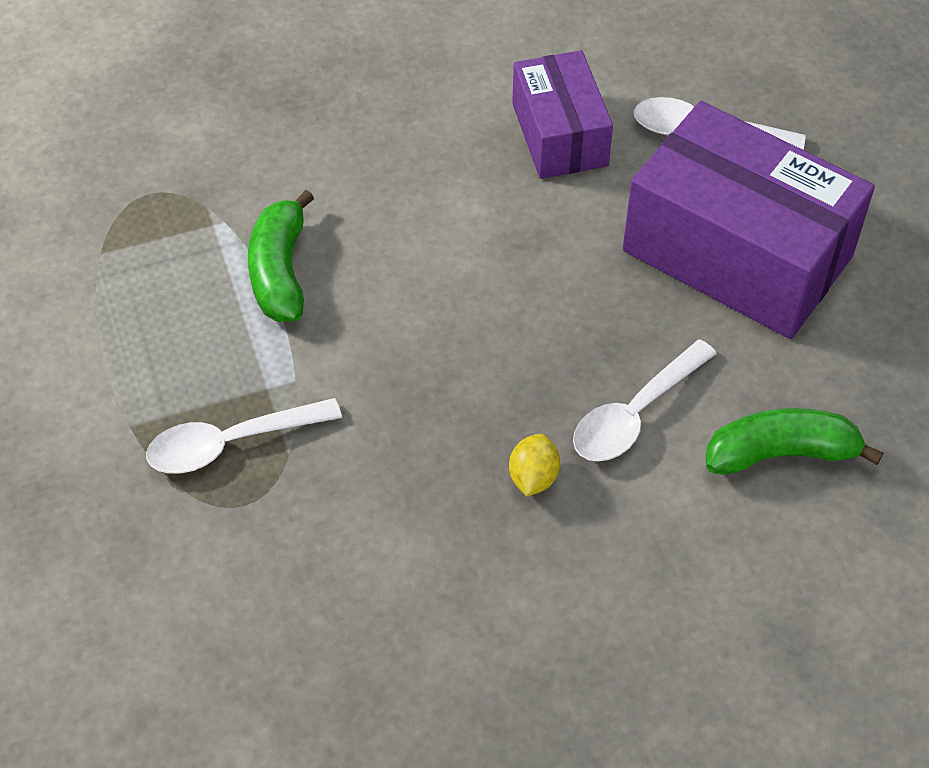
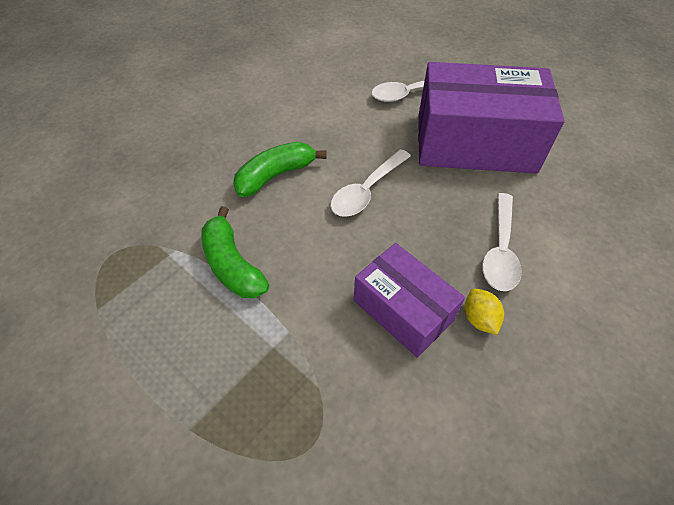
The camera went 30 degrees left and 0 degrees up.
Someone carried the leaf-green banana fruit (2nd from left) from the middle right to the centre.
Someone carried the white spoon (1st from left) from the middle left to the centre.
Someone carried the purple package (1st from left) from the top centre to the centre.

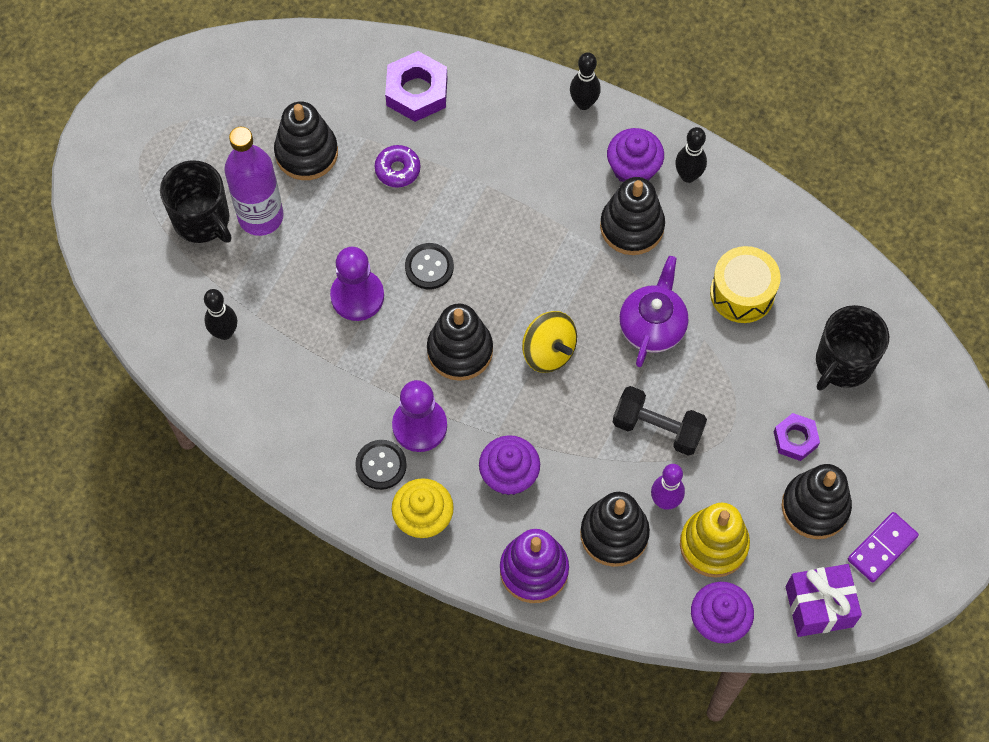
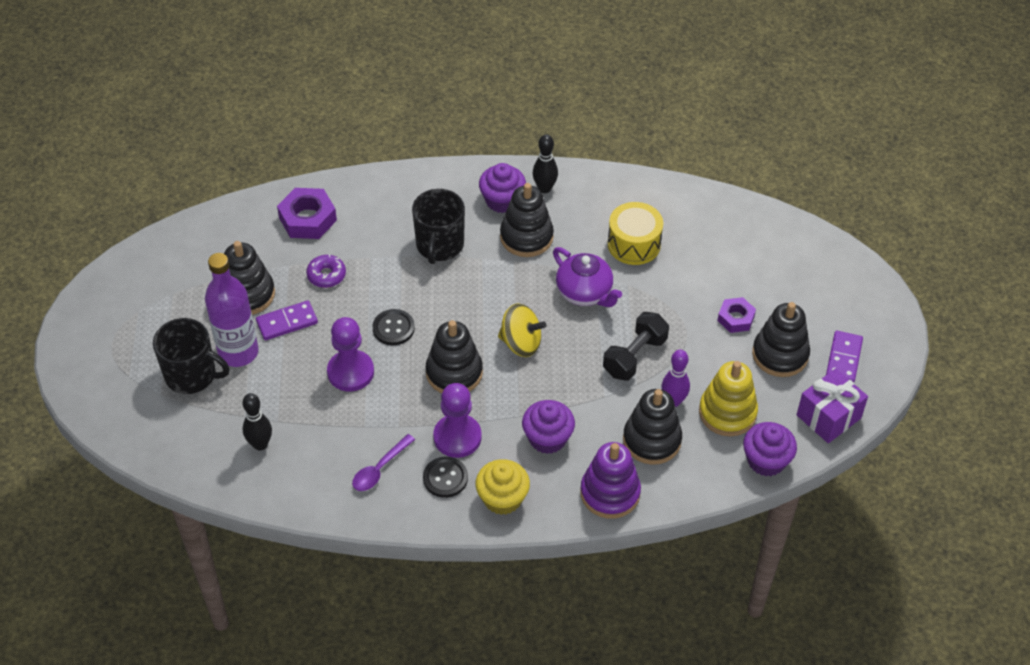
The camera went 30 degrees left and 15 degrees down.
Someone put down the purple domino (1st from left) at the middle left.
Someone put down the purple spoon at the bottom centre.
Someone carried the black tea mug (2nd from left) from the middle right to the centre.
Someone rotated the purple teapot at the centre by 150 degrees clockwise.
Someone rotated the black hand weight at the middle right by 45 degrees counterclockwise.
Someone took away the black bowling pin (2nd from left) at the top centre.

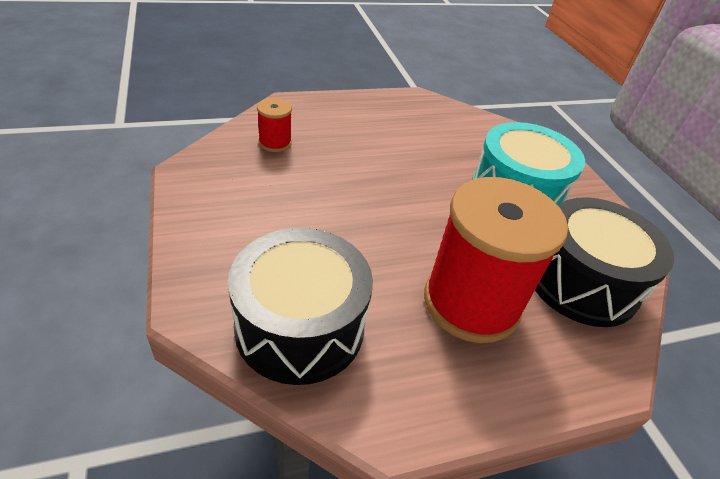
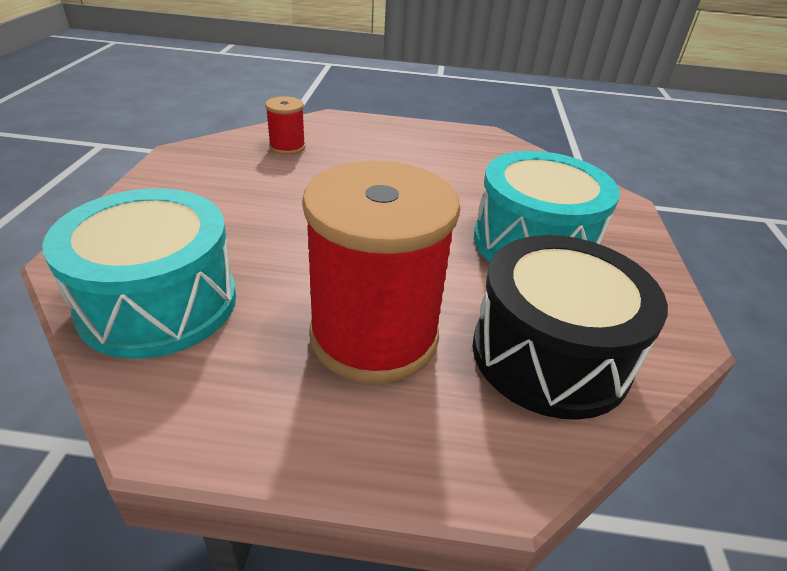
The camera went 25 degrees right and 5 degrees down.
Someone repainted the black toy drum (1st from left) at the centre, which became the turquoise toy drum (1st from left) at the middle left.

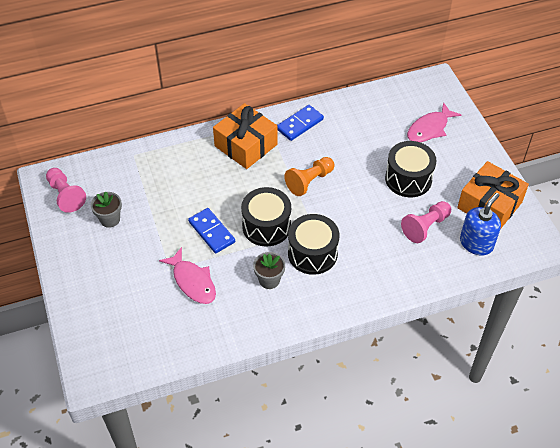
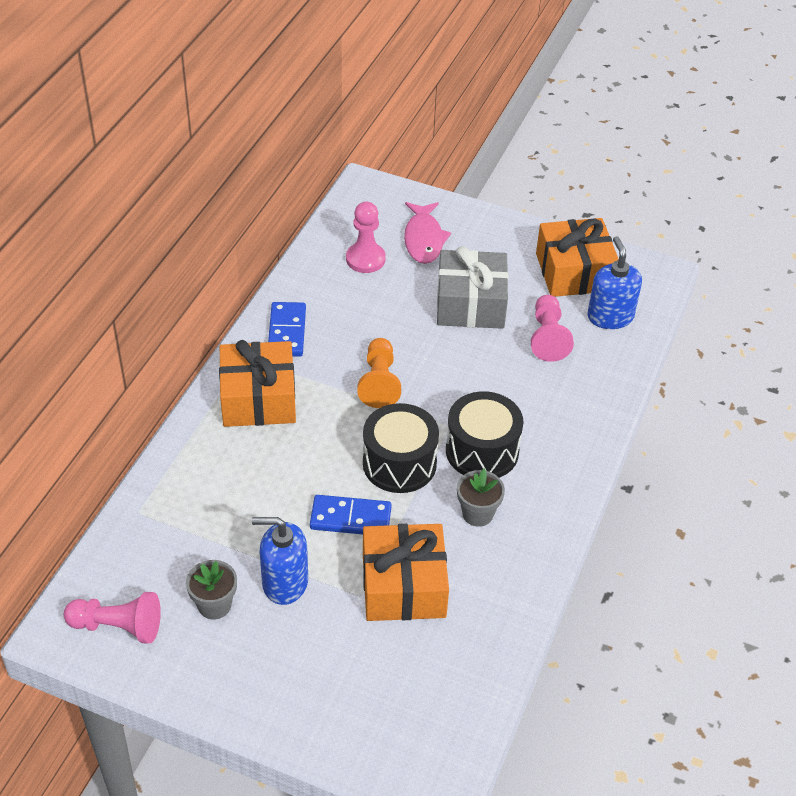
The camera went 50 degrees left and 5 degrees down.
Someone put down the cobalt pump bottle (1st from left) at the bottom centre.
Someone put down the rose-pink pawn (2nd from left) at the top centre.
Someone swapped the rose-pink fish (1st from left) at the centre for the orange-coloured wrapped gift (2nd from left) at the bottom centre.
Someone swapped the black toy drum (3rd from left) at the middle right for the grey wrapped gift at the centre.

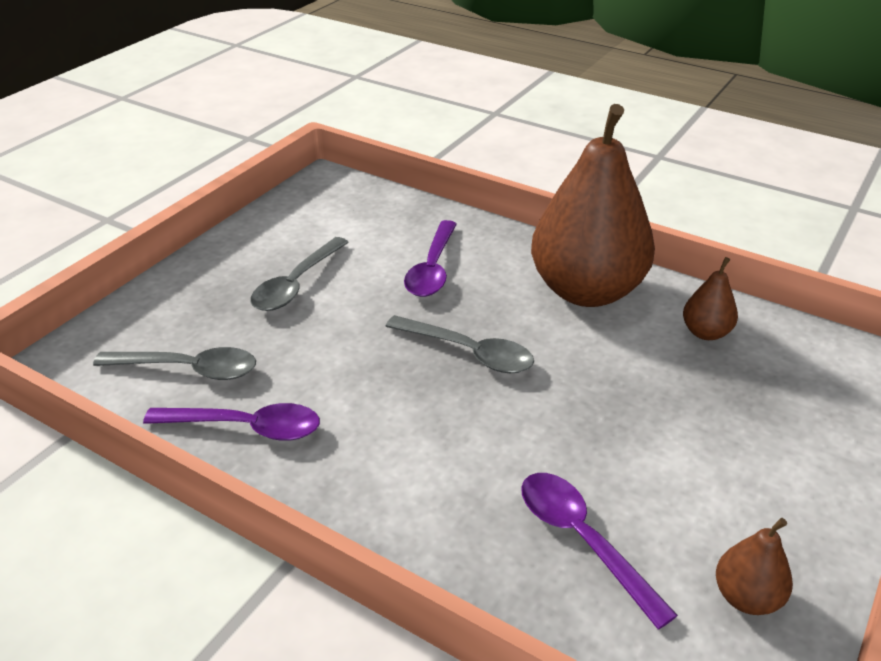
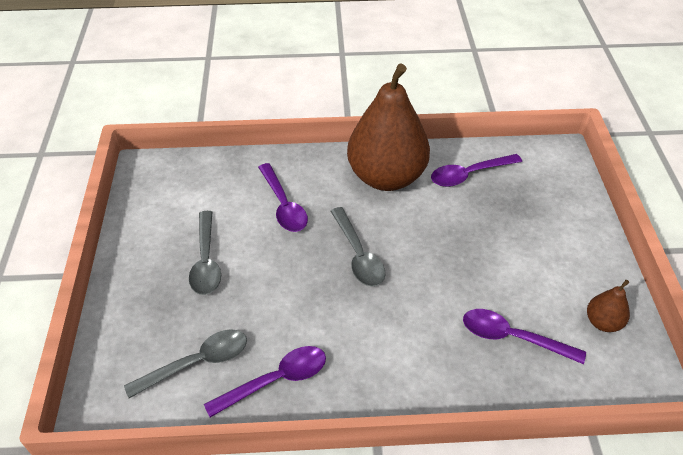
The camera went 35 degrees left and 10 degrees up.
Someone rotated the grey spoon (3rd from left) at the centre by 75 degrees clockwise.
Someone swapped the dark brown toy pear (2nd from left) at the middle right for the purple spoon (3rd from left) at the middle right.

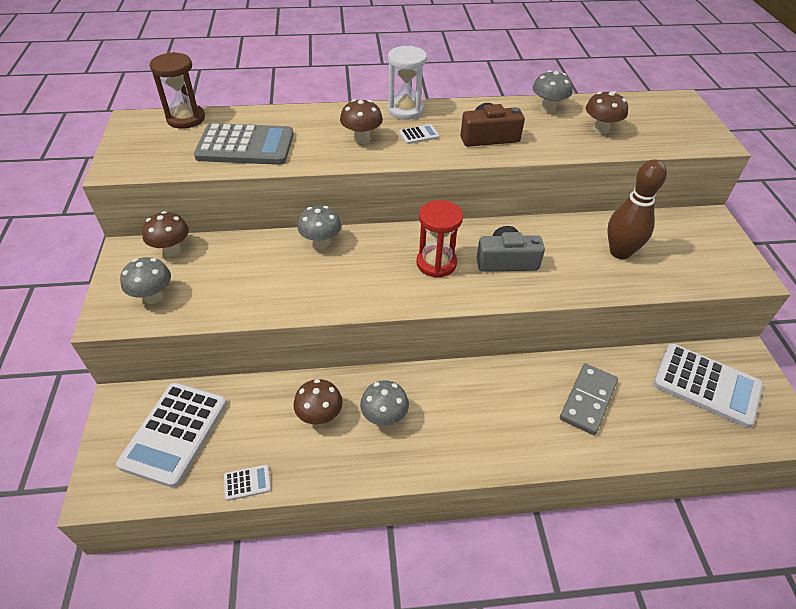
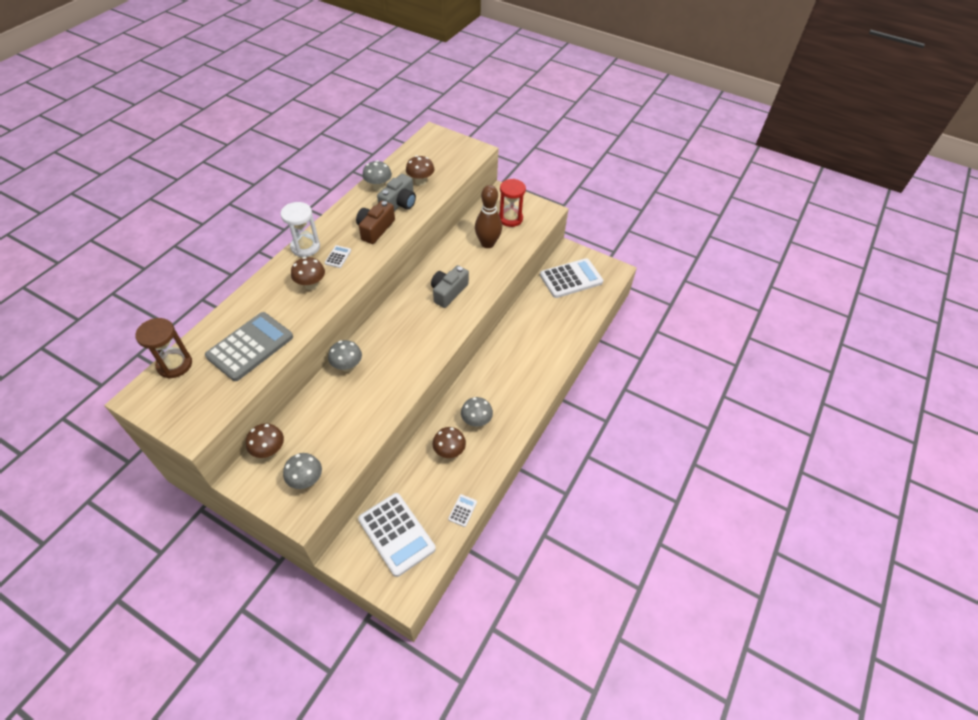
The camera went 55 degrees left and 5 degrees up.
Someone put down the grey photo camera (1st from left) at the top centre.
Someone carried the crimson sand timer from the centre to the top centre.
Someone took away the grey domino at the middle right.

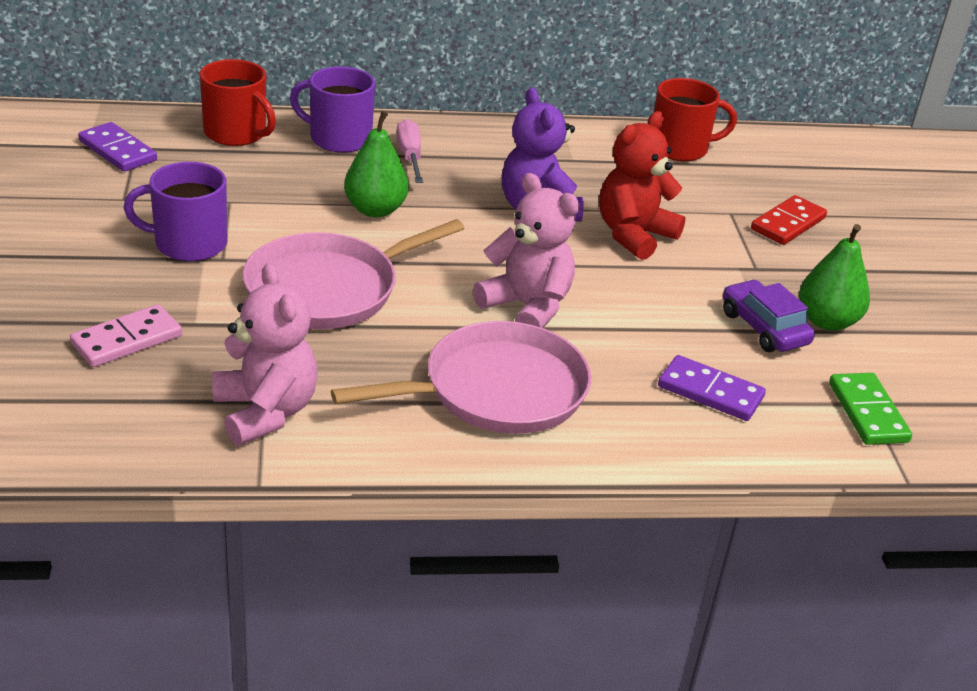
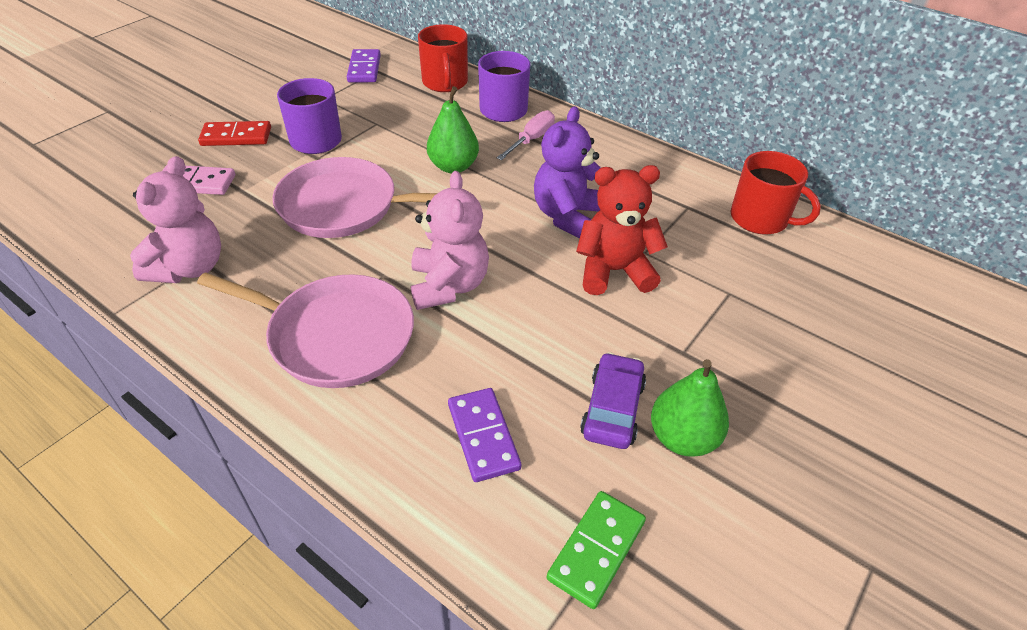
The camera went 45 degrees right and 10 degrees up.
Someone carried the crimson domino from the top right to the top left.

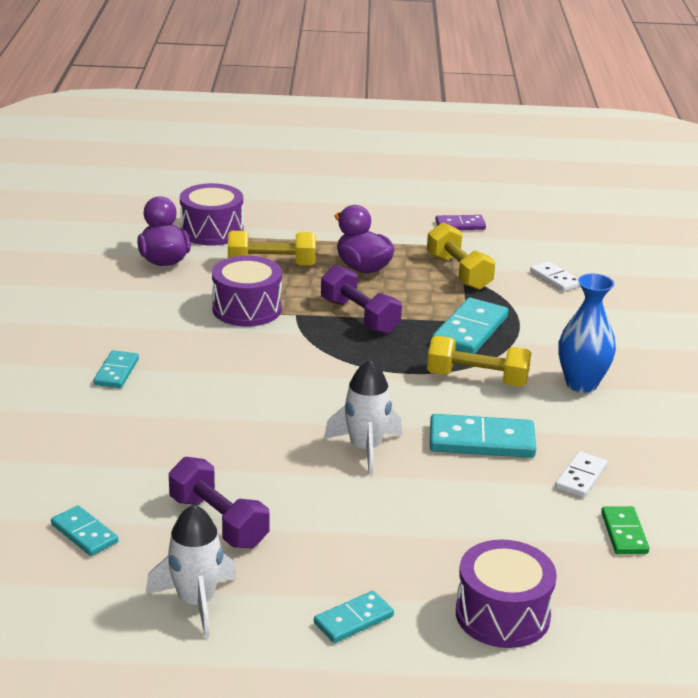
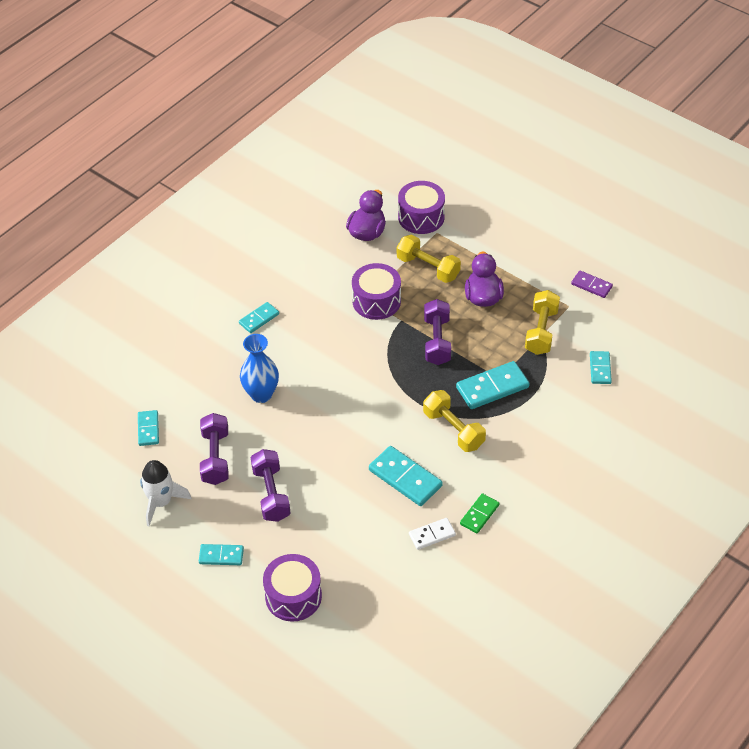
The camera went 40 degrees right and 20 degrees up.
Someone carried the cobalt flower vase from the middle right to the centre.
Someone put down the purple hand weight (2nd from left) at the centre.
Someone carried the leaf-green domino from the bottom right to the bottom centre.
Someone repainted the white domino (1st from left) at the middle right, which became the turquoise domino (6th from left) at the middle right.
Someone took away the white toy rocket (2nd from left) at the centre.

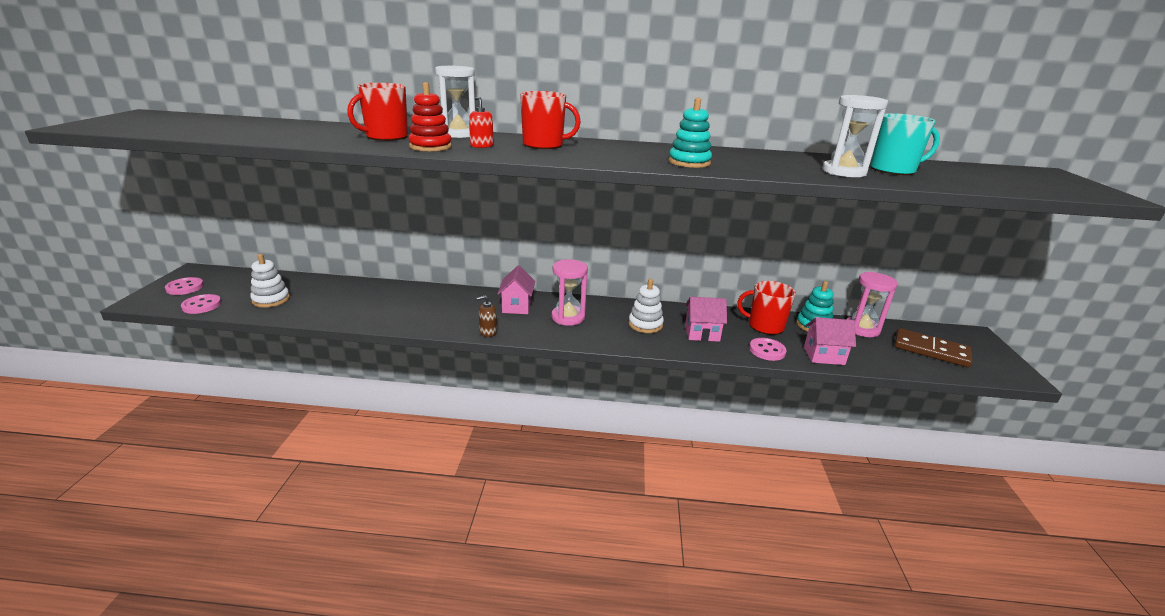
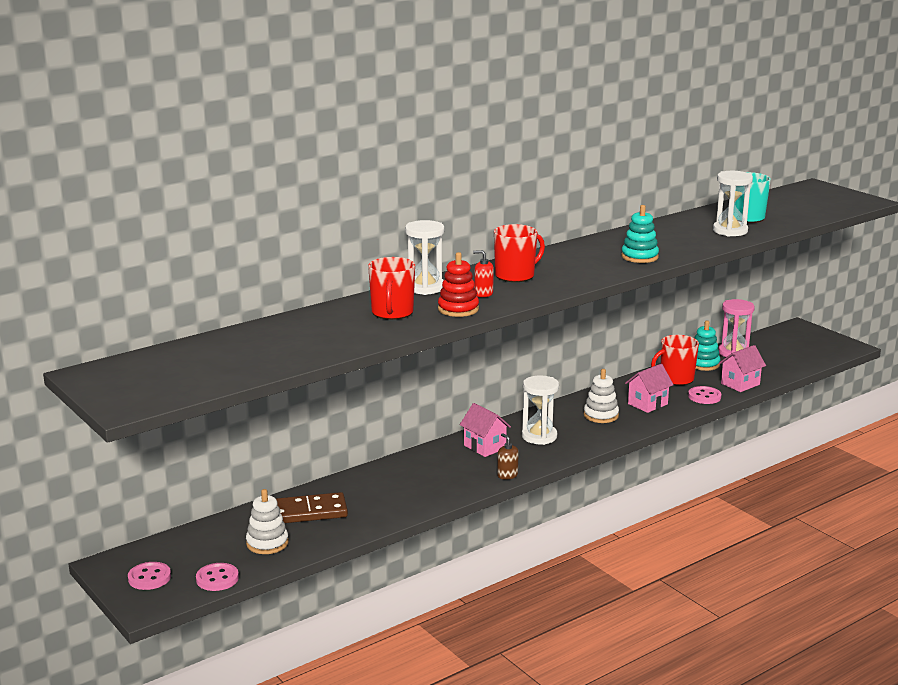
The camera went 40 degrees left and 5 degrees down.
Someone carried the dark brown domino from the middle right to the bottom centre.
Someone rotated the dark brown pump bottle at the centre by 120 degrees clockwise.
Someone repainted the rose-pink sand timer (1st from left) at the centre, which became the white sand timer (2nd from left) at the centre.

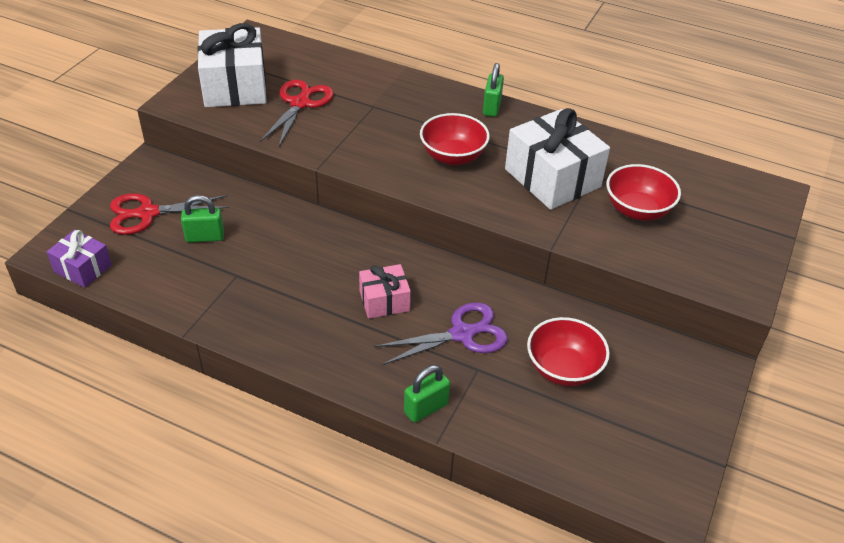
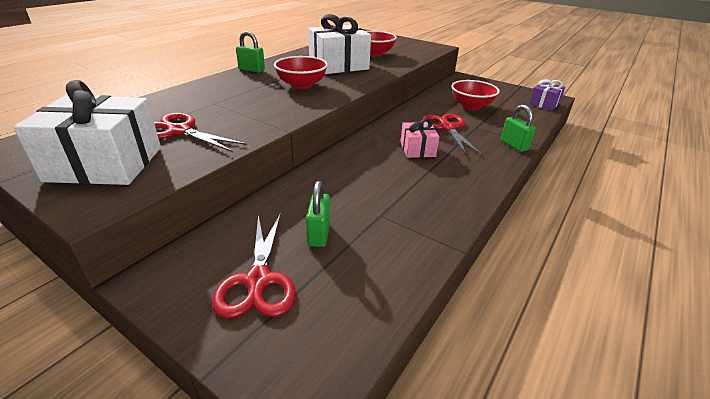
The camera went 80 degrees left and 10 degrees down.
Someone repainted the purple shears at the centre, which became the crimson shears (3rd from left) at the centre.
Someone carried the purple wrapped gift from the middle left to the top right.

